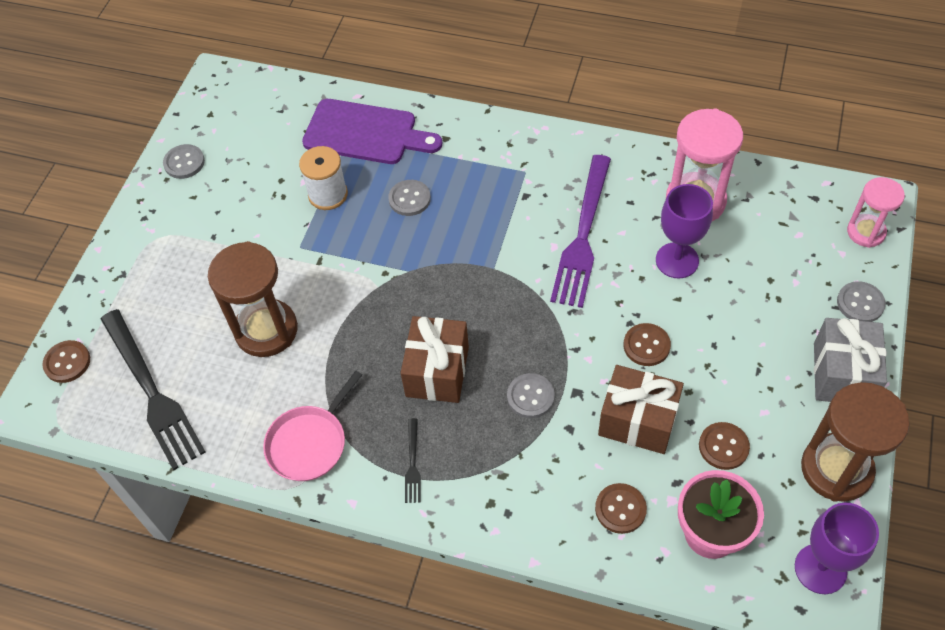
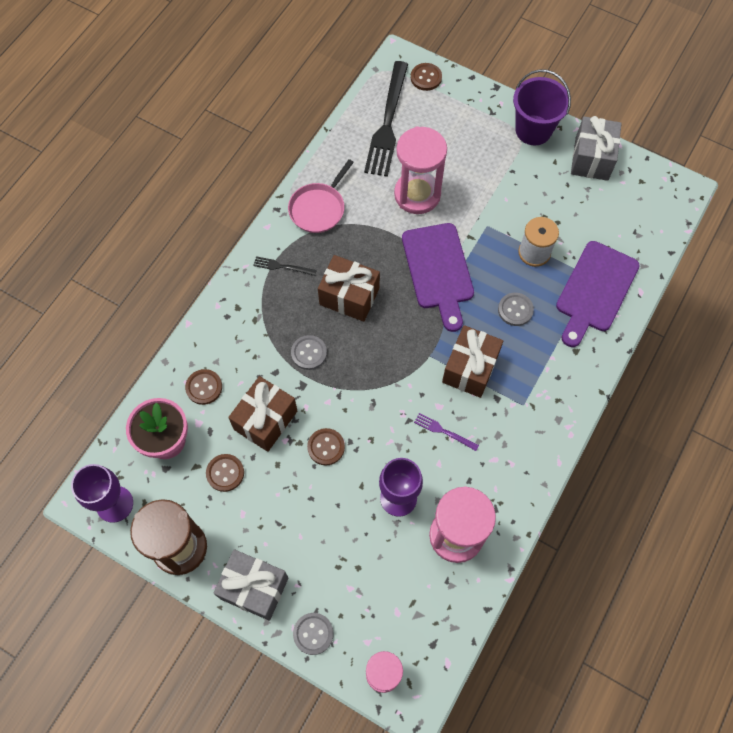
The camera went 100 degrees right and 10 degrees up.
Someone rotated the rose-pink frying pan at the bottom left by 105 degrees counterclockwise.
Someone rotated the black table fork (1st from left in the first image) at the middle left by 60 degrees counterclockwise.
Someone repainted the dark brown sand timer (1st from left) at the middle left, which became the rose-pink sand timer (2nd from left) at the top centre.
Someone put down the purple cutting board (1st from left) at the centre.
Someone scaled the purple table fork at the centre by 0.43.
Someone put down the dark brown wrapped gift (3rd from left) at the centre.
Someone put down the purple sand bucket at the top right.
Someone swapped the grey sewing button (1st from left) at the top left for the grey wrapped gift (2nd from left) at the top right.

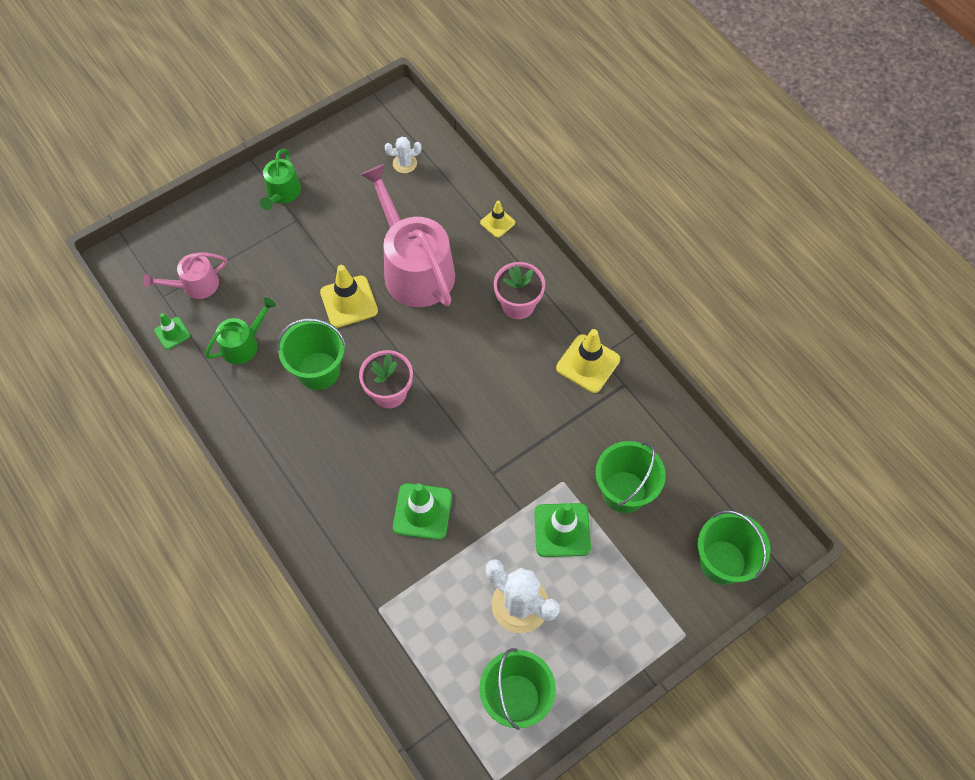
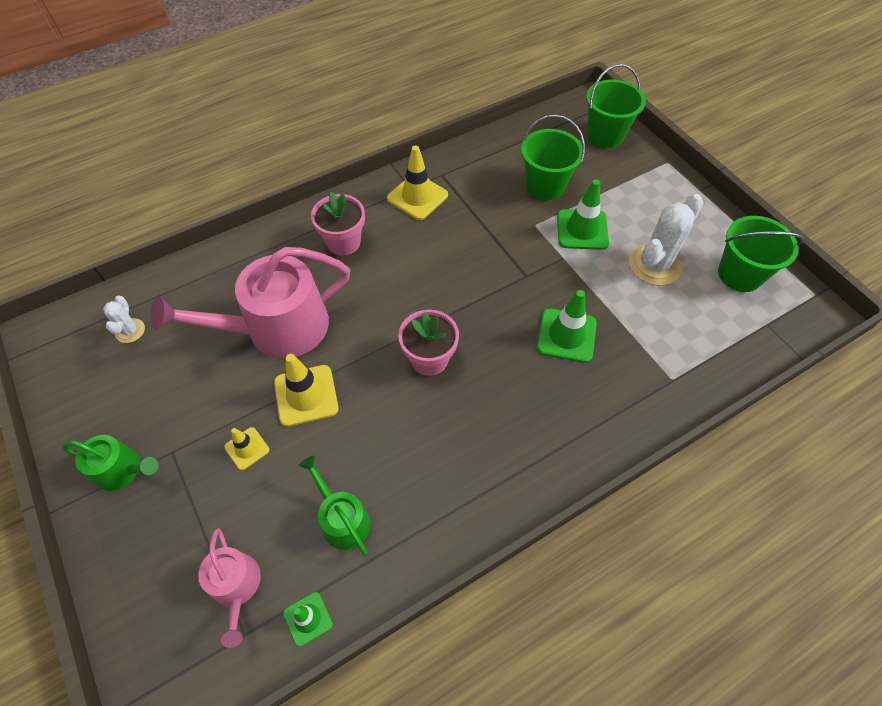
The camera went 85 degrees left and 5 degrees down.
Someone carried the bright yellow traffic cone (2nd from left in the first image) from the top centre to the middle left.
Someone took away the leaf-green sand bucket (1st from left) at the middle left.

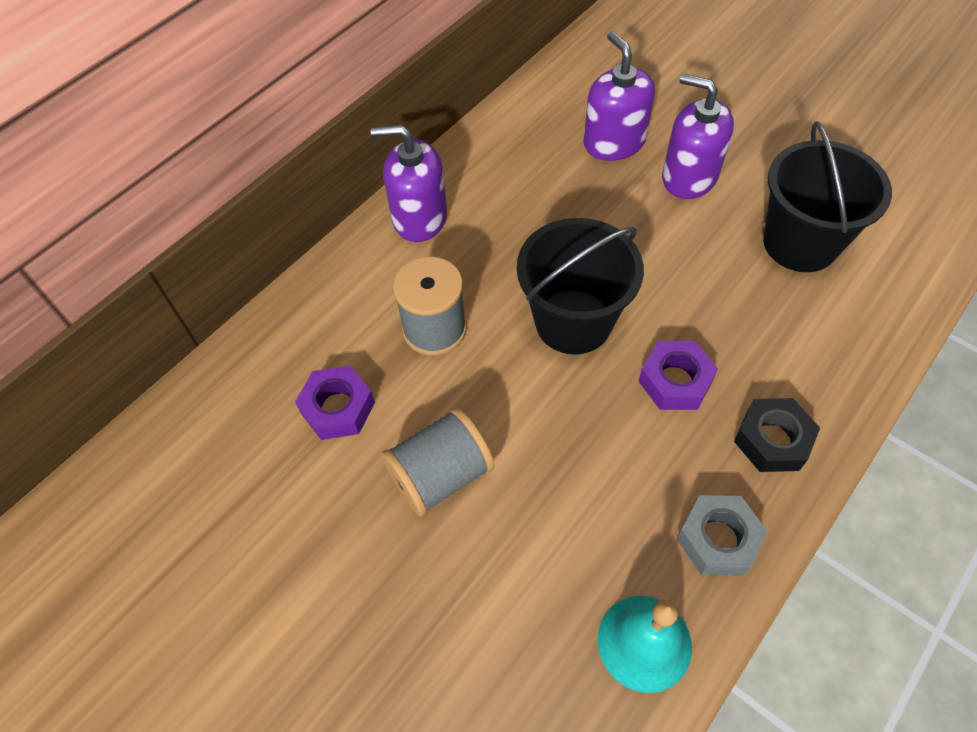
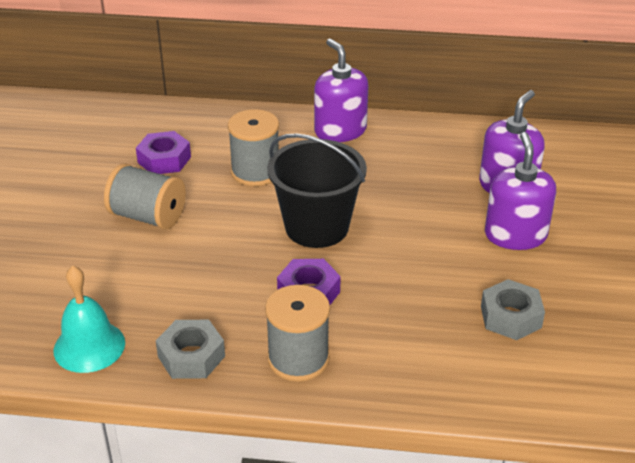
The camera went 55 degrees right and 20 degrees down.
Someone swapped the black hexagon nut at the middle right for the grey bobbin (3rd from left) at the bottom centre.
Someone swapped the black sand bucket (2nd from left) at the top right for the grey hexagon nut (2nd from left) at the bottom right.

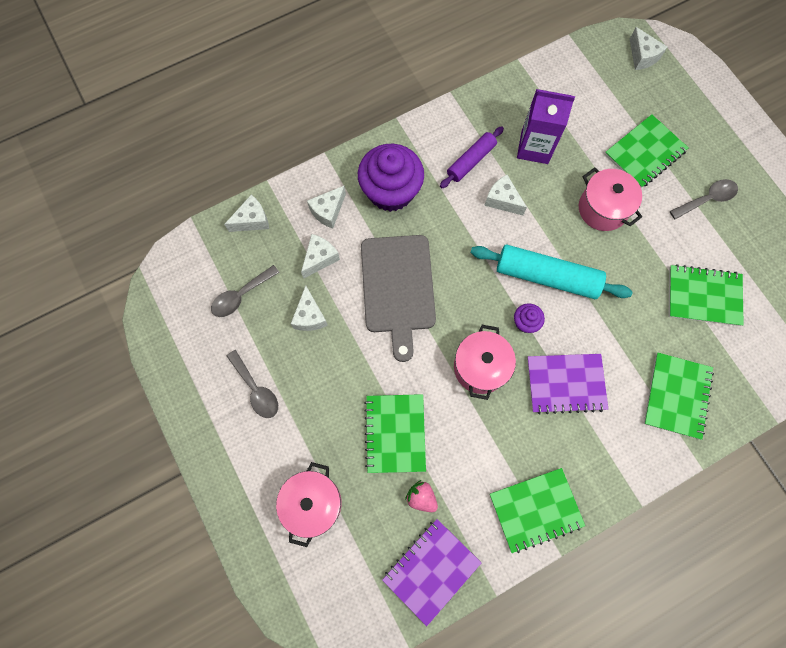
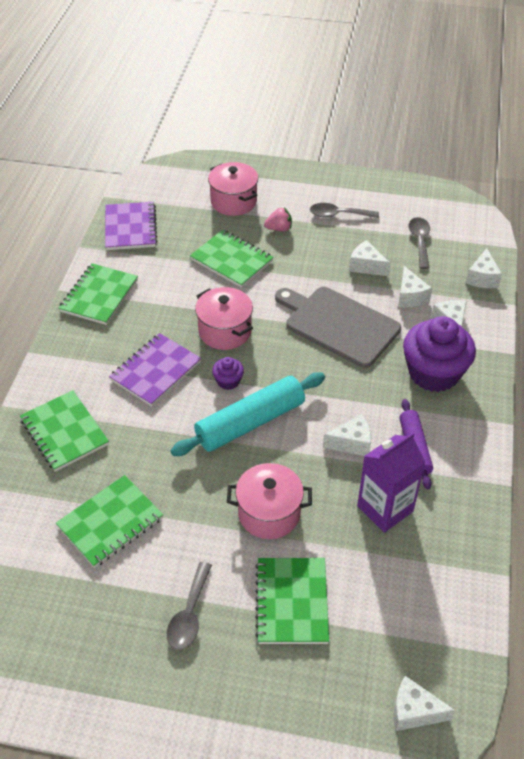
The camera went 130 degrees right and 25 degrees down.
Someone carried the rose-pink toy strawberry from the bottom centre to the top centre.

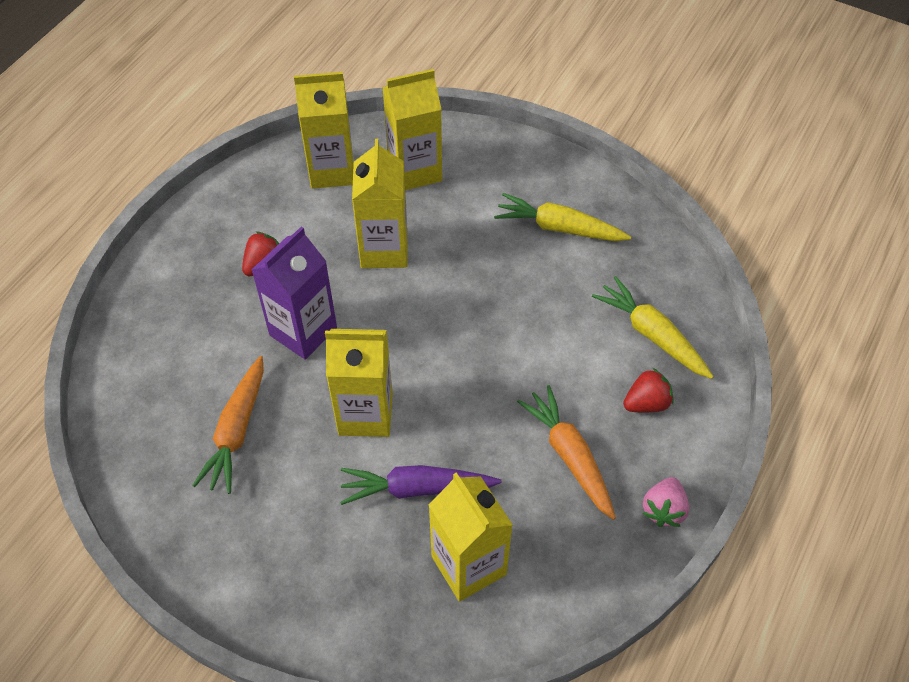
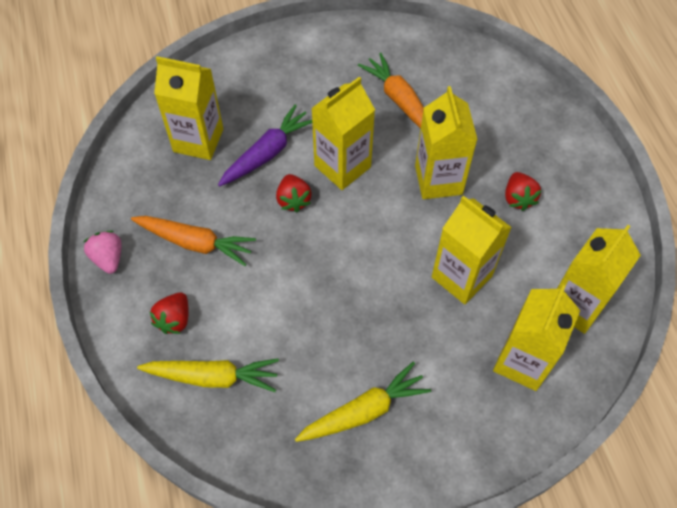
The camera went 135 degrees right and 5 degrees up.
Someone put down the crimson toy strawberry (2nd from left) at the centre.
Someone repainted the purple juice carton at the middle left, which became the bright yellow juice carton (3rd from left) at the top centre.

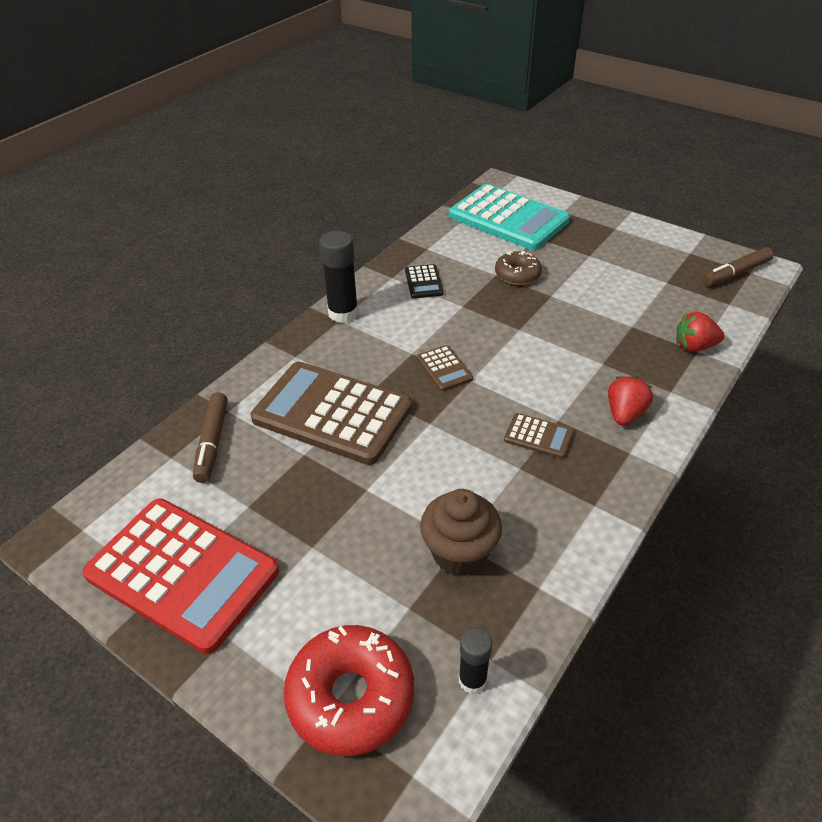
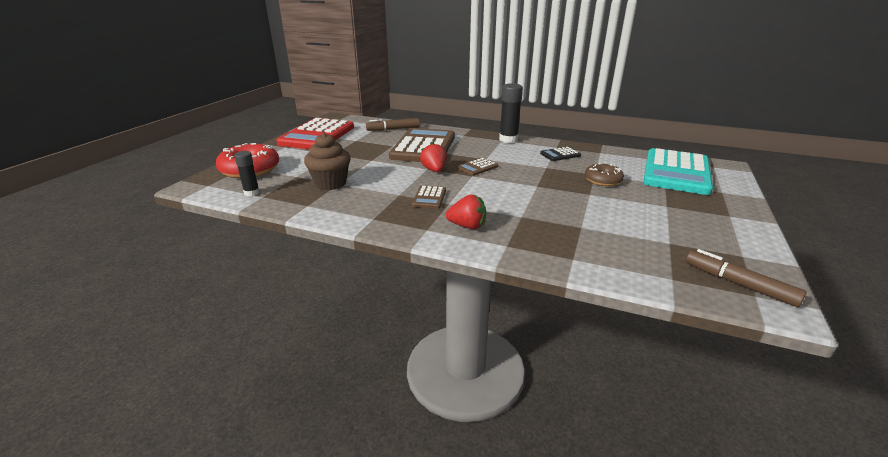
The camera went 75 degrees right and 15 degrees down.
Someone carried the crimson toy strawberry (2nd from left in the first image) from the middle right to the centre.

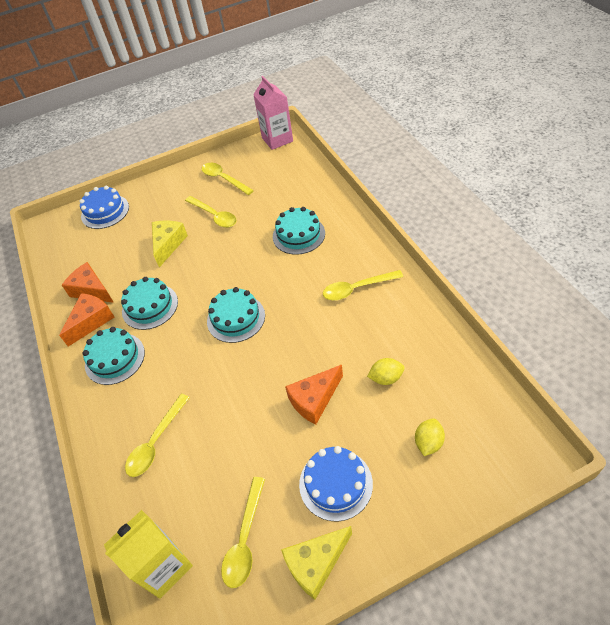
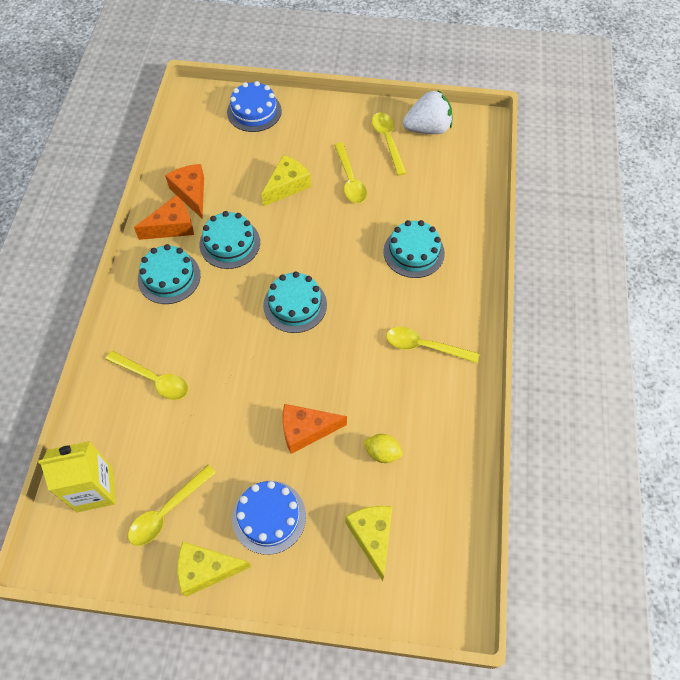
The camera went 25 degrees right and 10 degrees up.
Someone rotated the bright yellow spoon (1st from left) at the bottom left by 120 degrees counterclockwise.
Someone swapped the bright yellow toy lemon (2nd from left) at the bottom right for the bright yellow cheese (3rd from left) at the bottom centre.
Someone put down the white toy strawberry at the top centre.
Someone took away the rose-pink juice carton at the top centre.

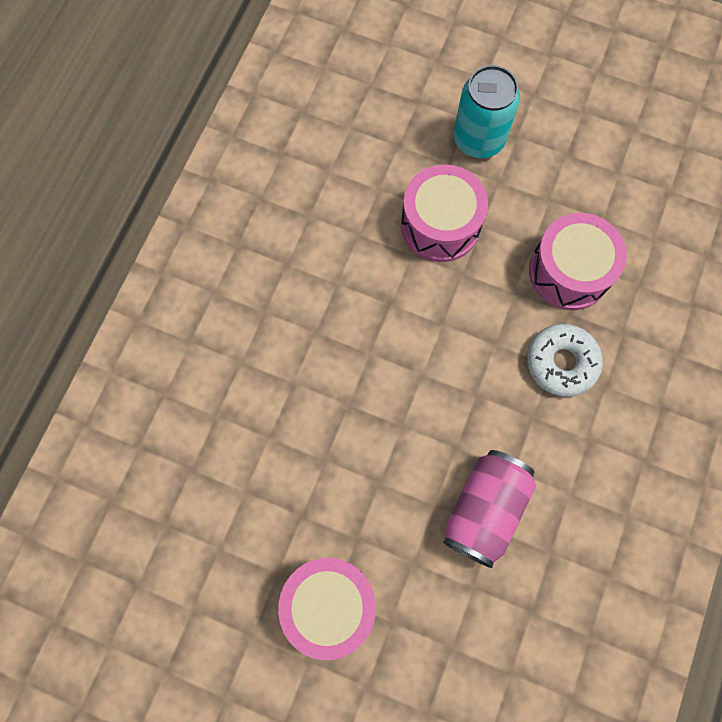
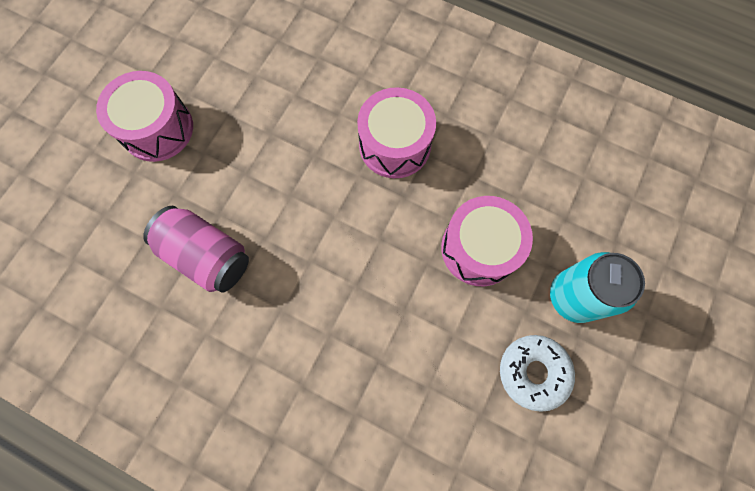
The camera went 95 degrees right and 0 degrees up.
Someone carried the rose-pink toy drum (3rd from left in the first image) from the middle right to the top centre.
Someone carried the white doughnut from the middle right to the bottom right.

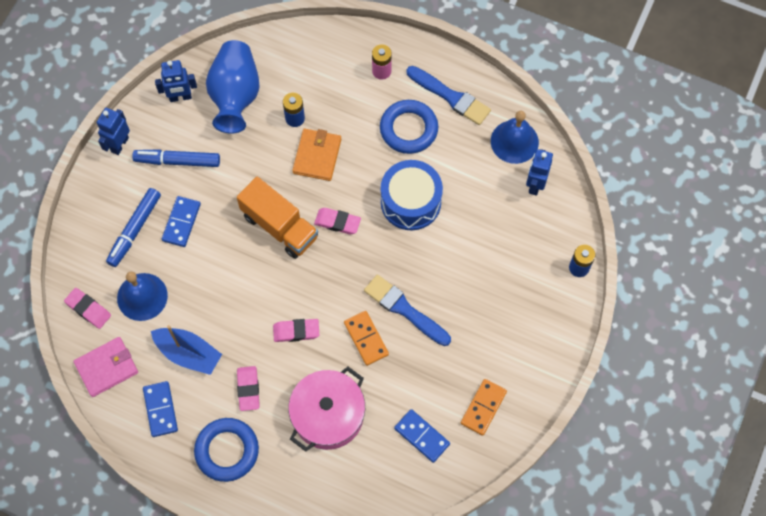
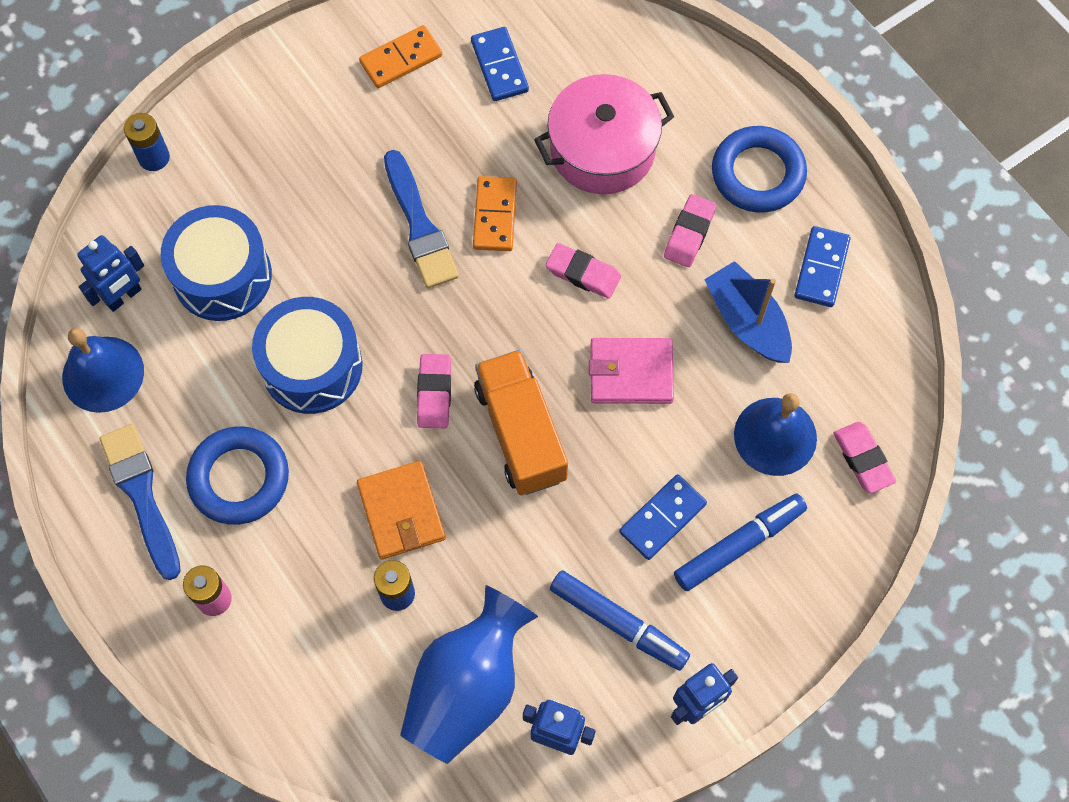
The camera went 150 degrees left and 0 degrees up.
Someone put down the cobalt toy drum (1st from left) at the top left.
Someone rotated the orange-coloured card wallet at the top centre by 60 degrees counterclockwise.
Someone rotated the rose-pink pencil eraser (4th from left in the first image) at the centre by 45 degrees clockwise.
Someone carried the rose-pink card wallet from the bottom left to the centre.

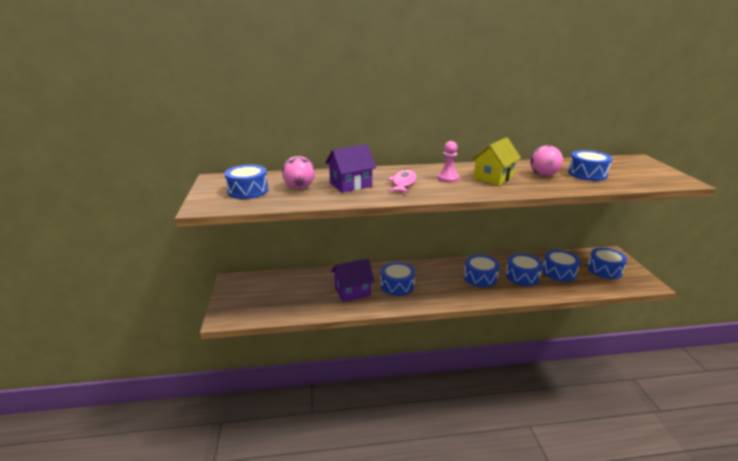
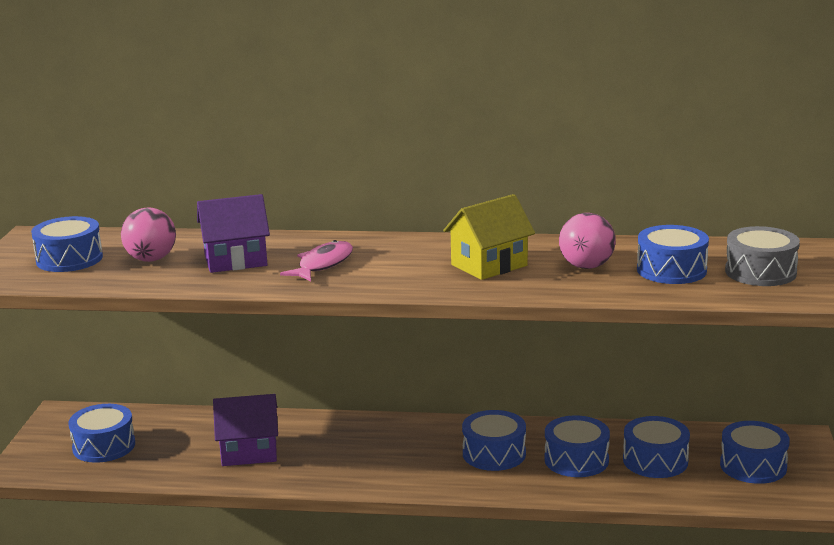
The camera went 15 degrees right and 5 degrees down.
Someone carried the cobalt toy drum (2nd from left) from the centre to the bottom left.
Someone put down the grey toy drum at the middle right.
Someone took away the rose-pink pawn at the centre.

